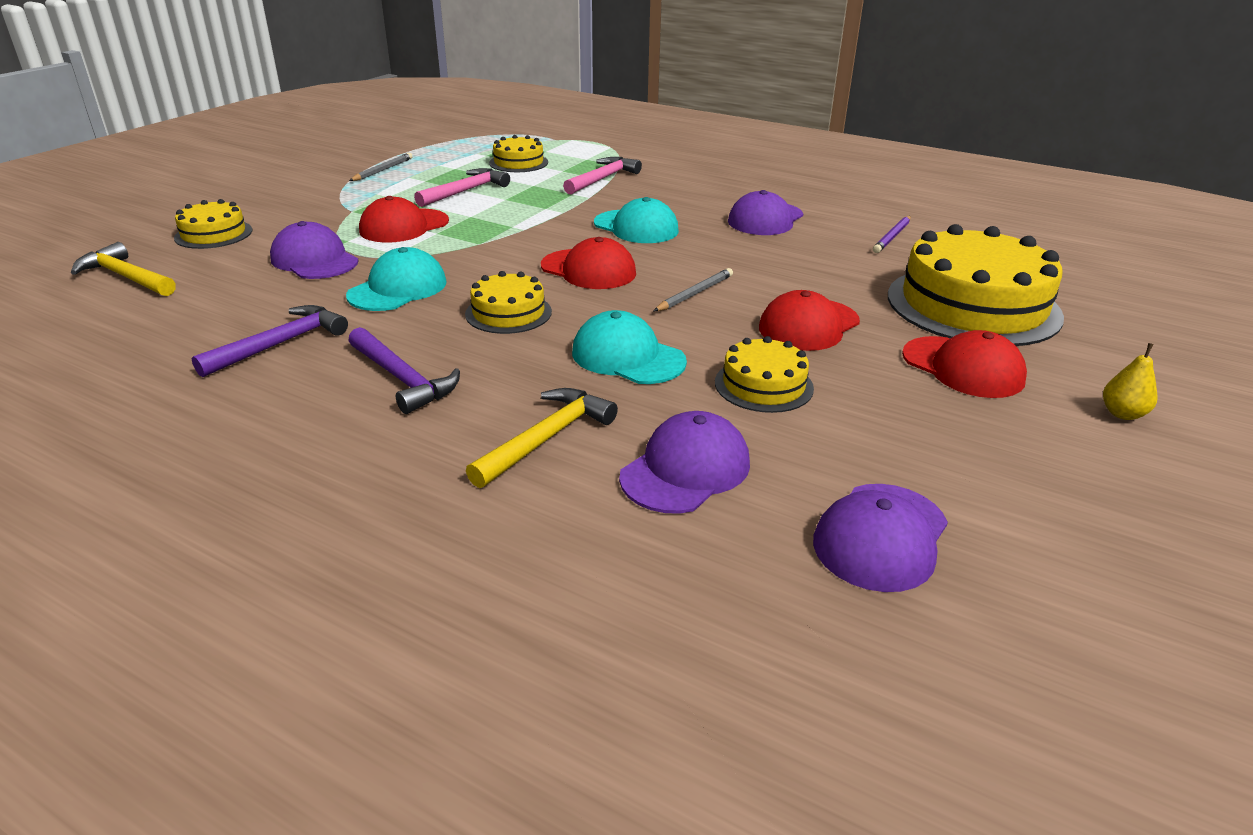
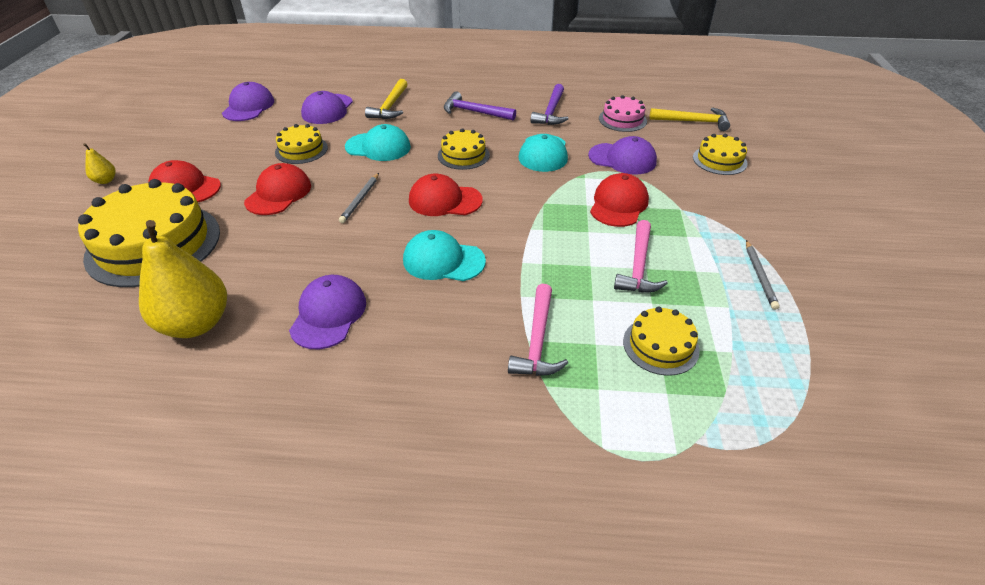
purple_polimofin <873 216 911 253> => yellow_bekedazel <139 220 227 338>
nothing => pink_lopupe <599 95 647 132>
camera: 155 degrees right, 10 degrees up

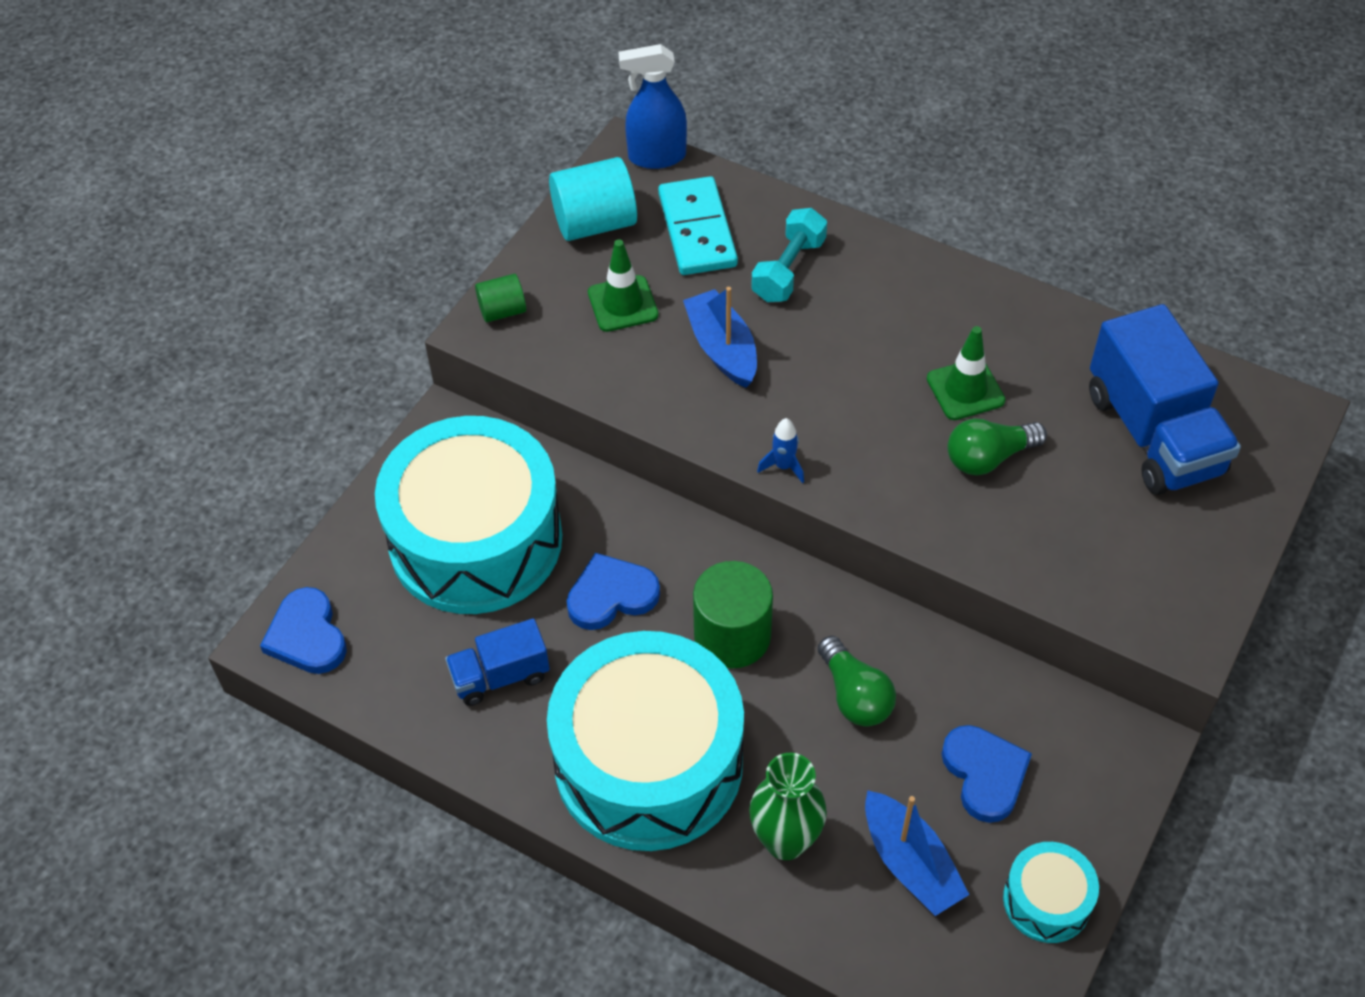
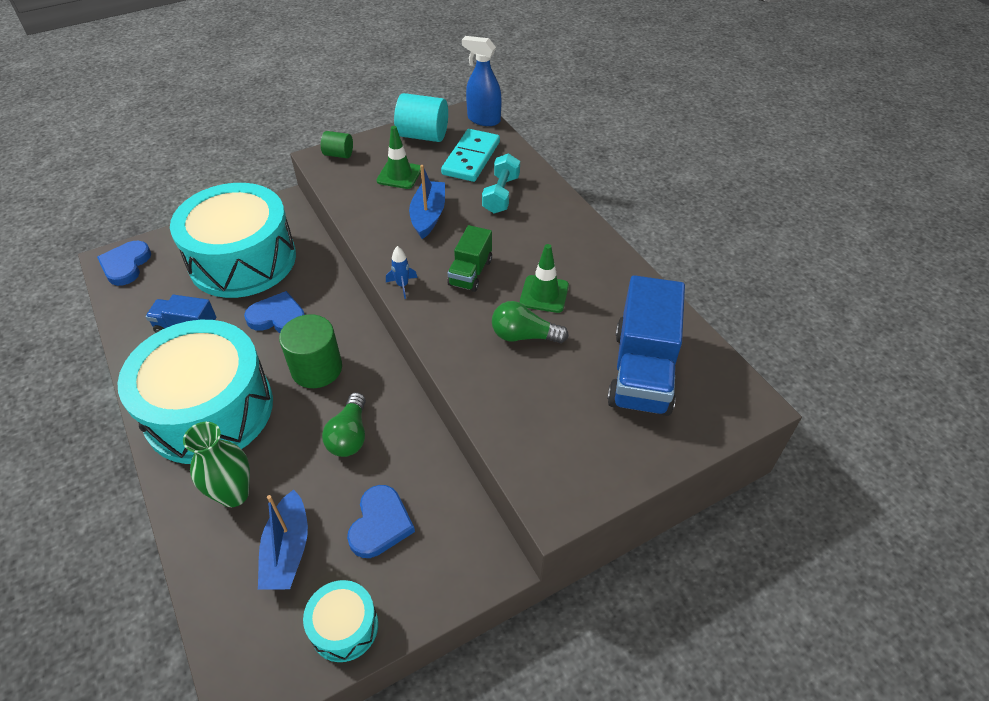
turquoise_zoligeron <751 208 827 302> => turquoise_zoligeron <482 153 520 214>, 45 degrees counterclockwise
nothing => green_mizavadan <447 225 492 292>
camera: 30 degrees right, 5 degrees down

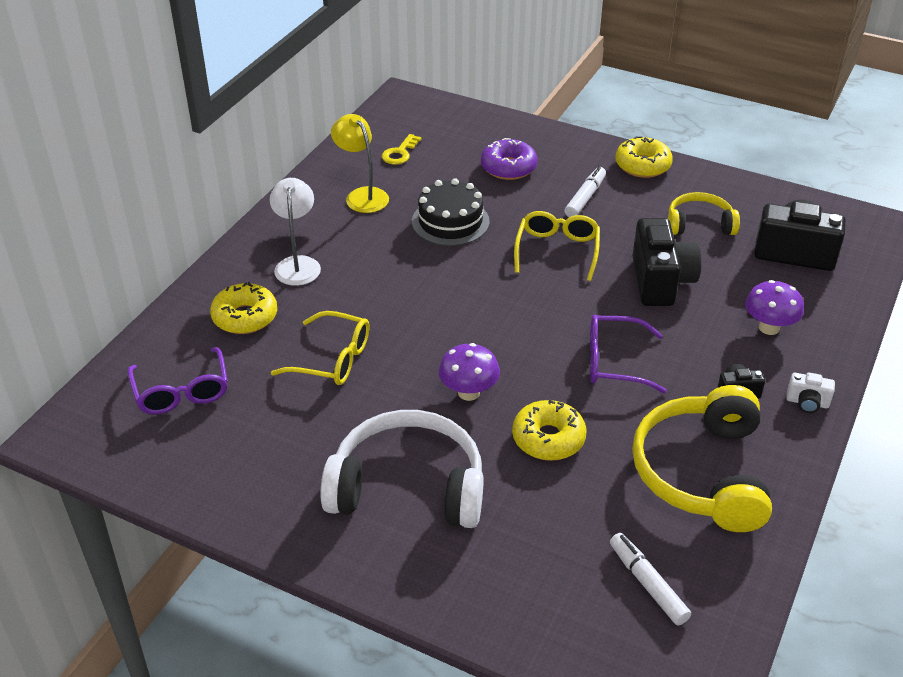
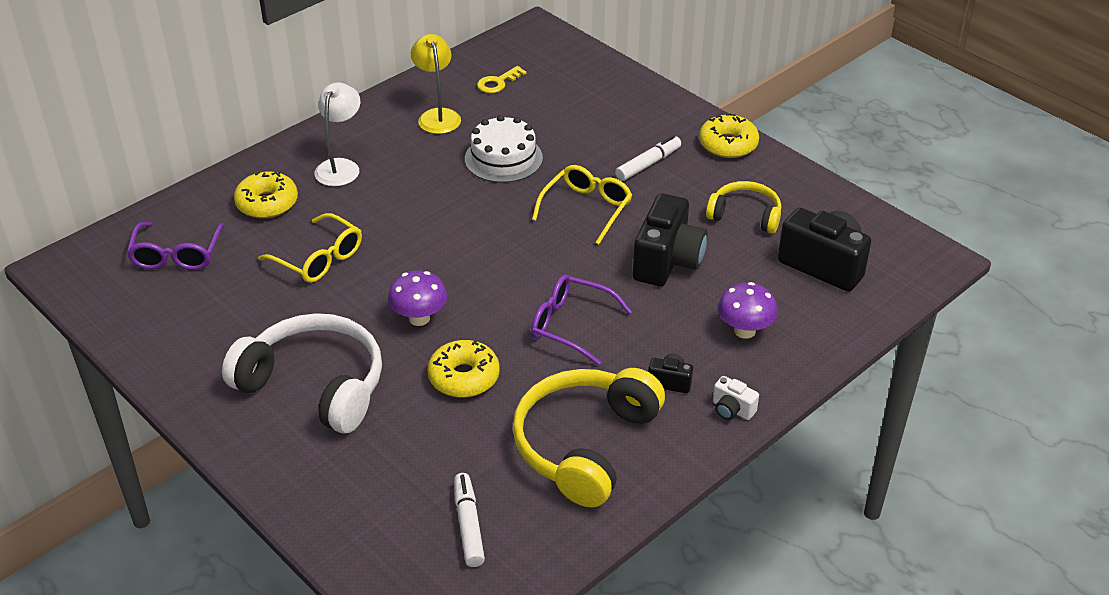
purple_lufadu <481 138 537 180> => nothing
black_lopupe <412 178 490 246> => white_lopupe <465 115 543 183>
camera: 20 degrees right, 0 degrees up

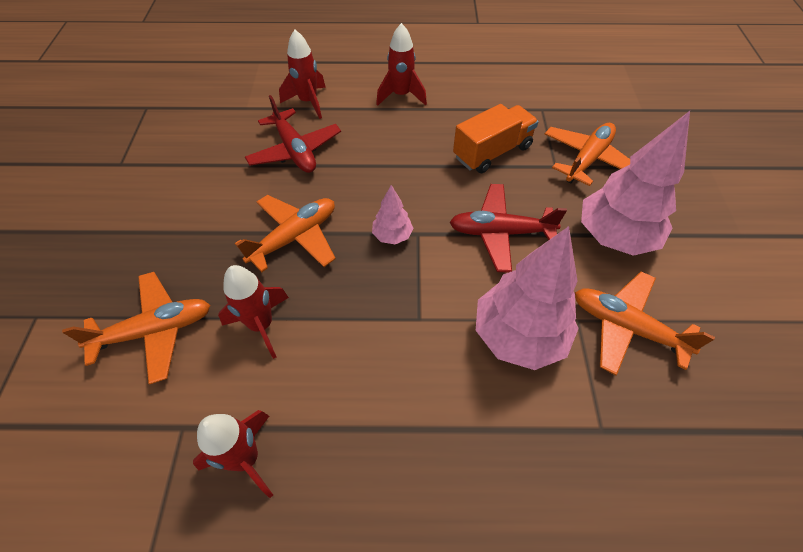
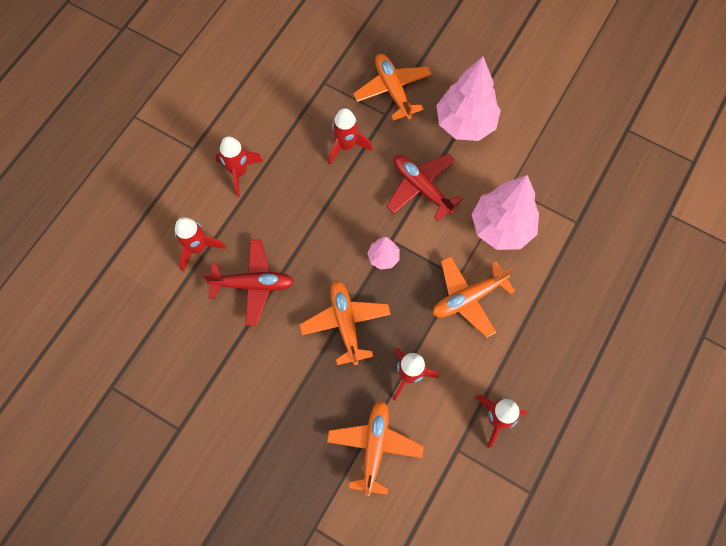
orange_mizavadan <453 104 539 173> => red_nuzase <328 108 372 165>
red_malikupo <449 184 567 273> => red_malikupo <387 154 463 221>, 105 degrees clockwise
orange_malikupo <575 271 715 375> => orange_malikupo <433 256 515 338>, move
camera: 60 degrees left, 15 degrees up

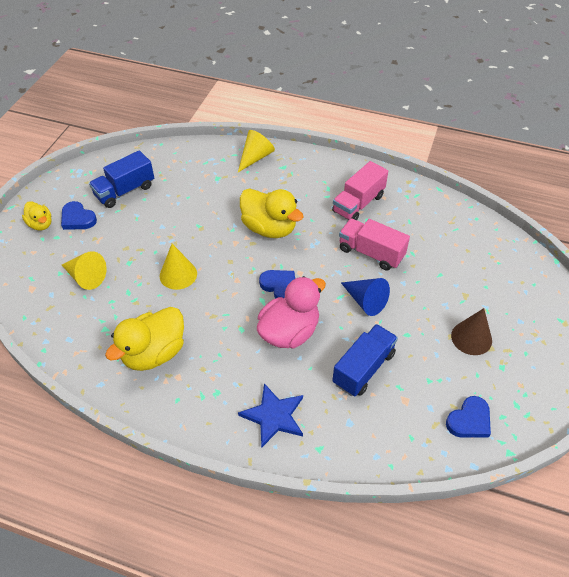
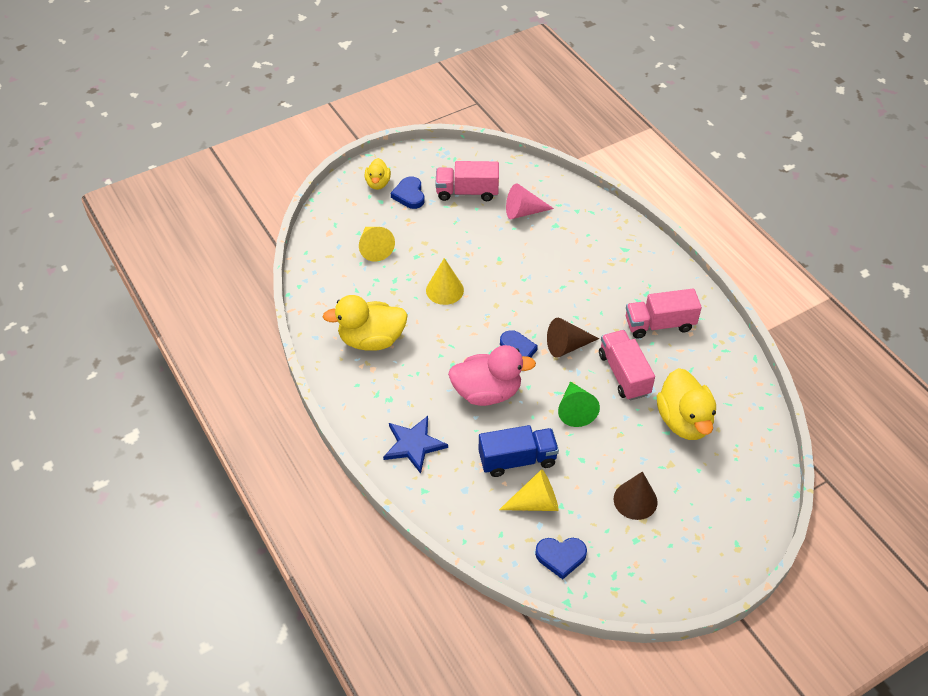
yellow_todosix <238 130 275 172> => yellow_todosix <499 469 558 511>, move
blue_mizavadan <89 150 154 208> => pink_mizavadan <435 161 499 201>
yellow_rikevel <240 189 304 238> => yellow_rikevel <657 368 716 440>, move
blue_todosix <341 278 390 316> => green_todosix <558 381 600 427>
nothing => pink_todosix <506 183 554 219>
nothing => brown_todosix <547 318 599 358>
camera: 40 degrees right, 0 degrees up

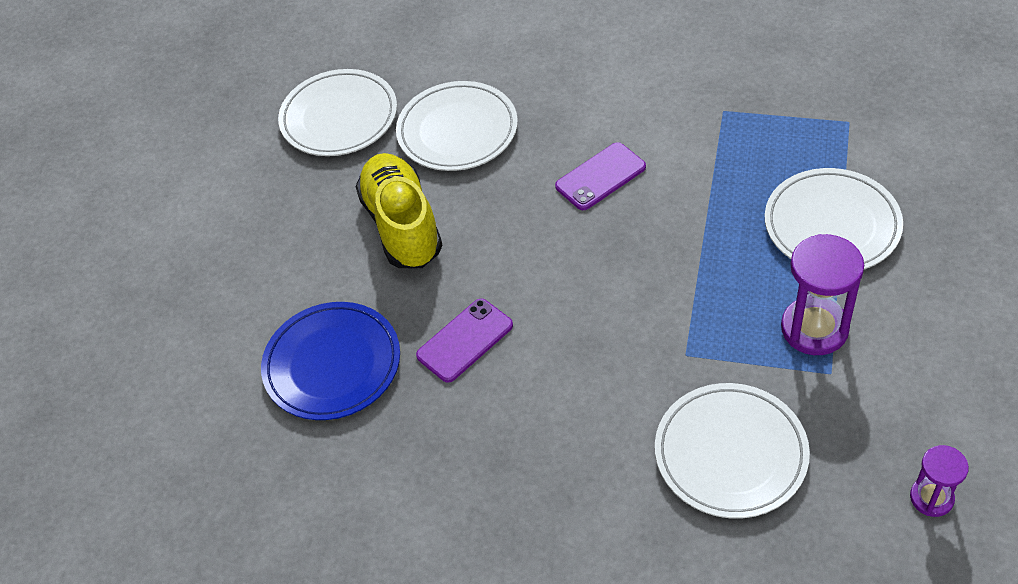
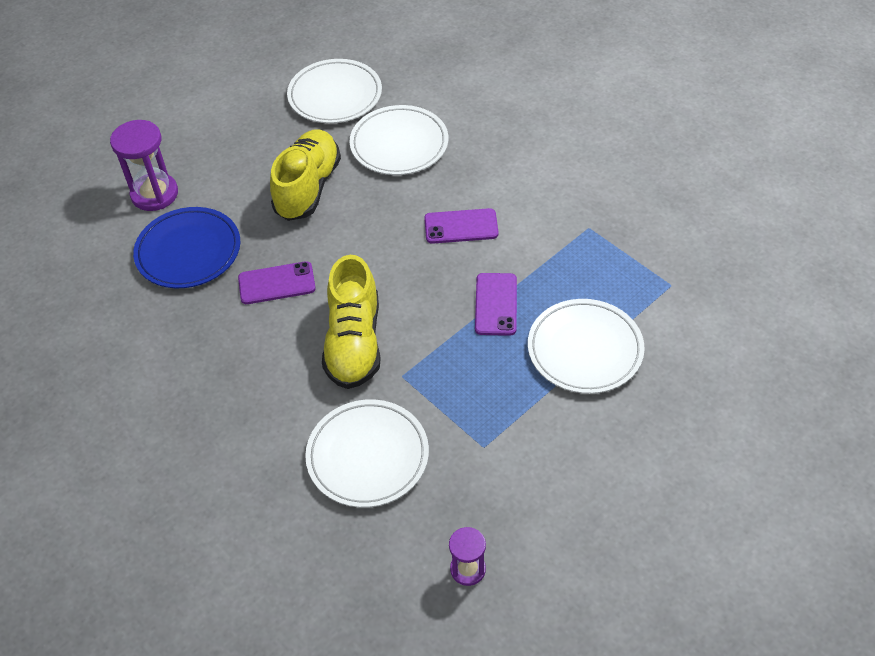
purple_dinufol <781 234 864 355> => purple_dinufol <110 120 178 211>, move
nothing => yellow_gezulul <322 255 381 389>
nothing => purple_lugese <475 273 517 336>
camera: 30 degrees right, 0 degrees up

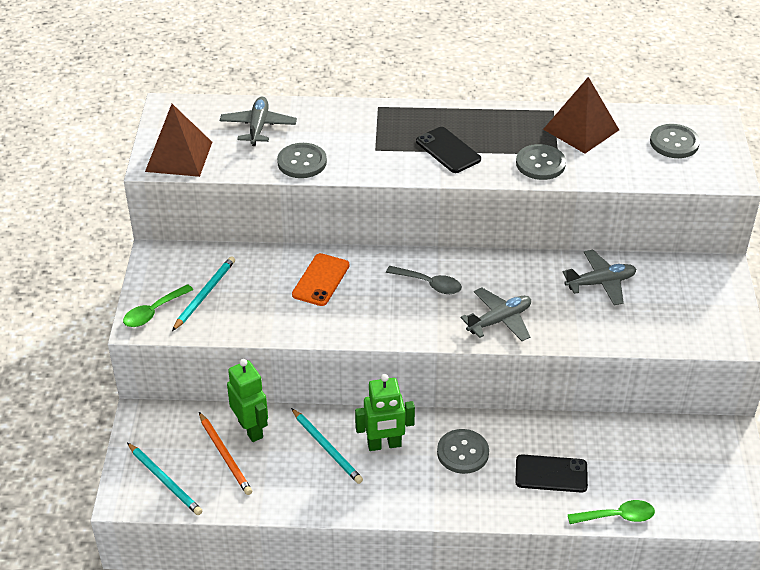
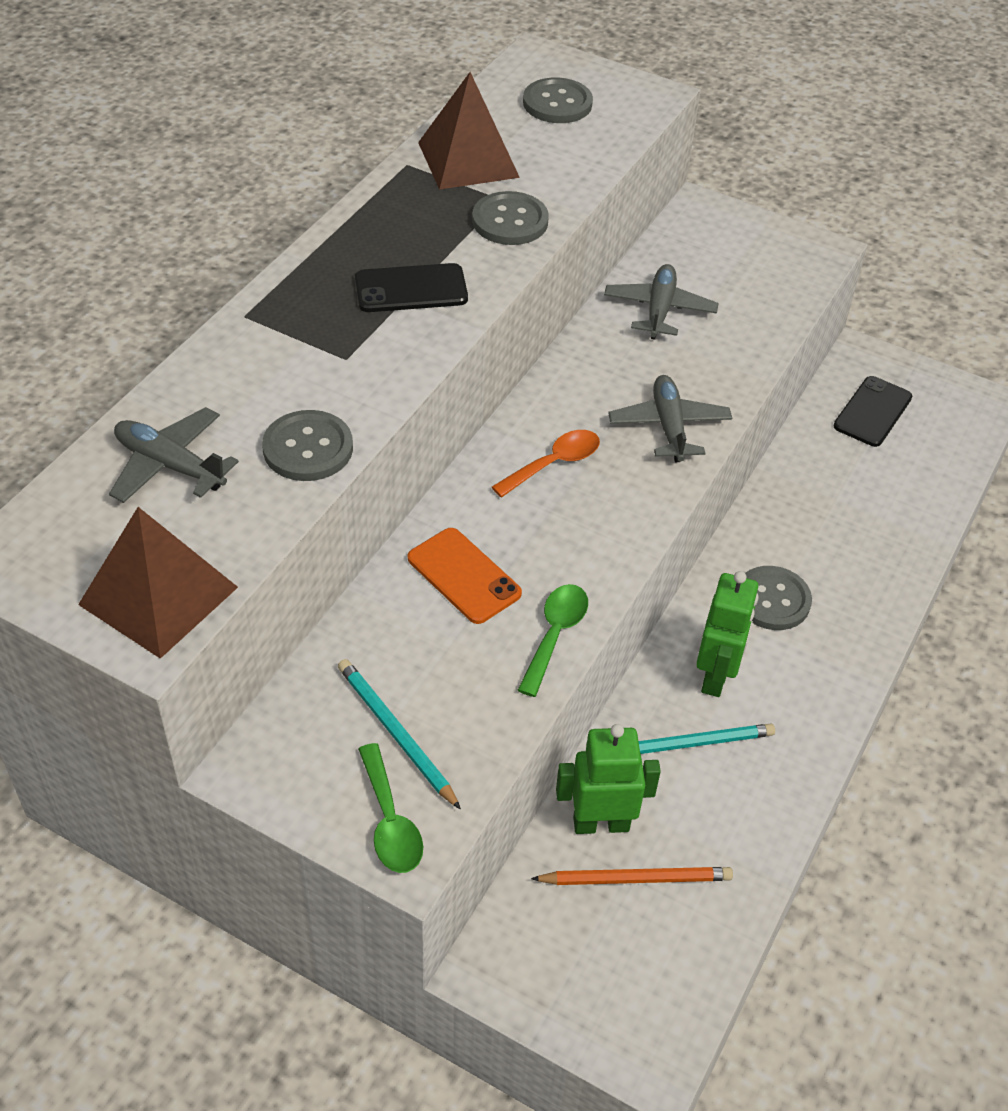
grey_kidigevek <386 266 462 294> => orange_kidigevek <492 430 600 497>
turquoise_polimofin <127 443 202 515> => nothing
black_lugese <515 454 588 493> => black_lugese <833 376 912 447>, move
green_kidigevek <568 500 655 524> => green_kidigevek <518 584 588 697>, move
camera: 65 degrees left, 5 degrees up

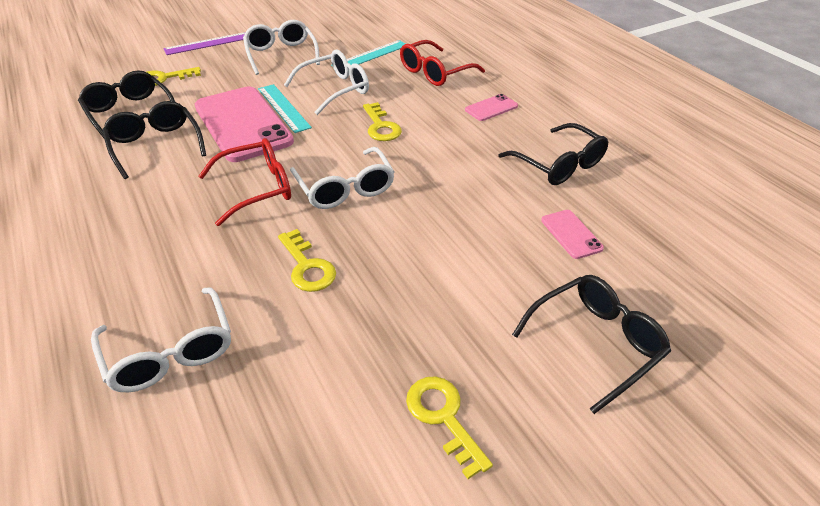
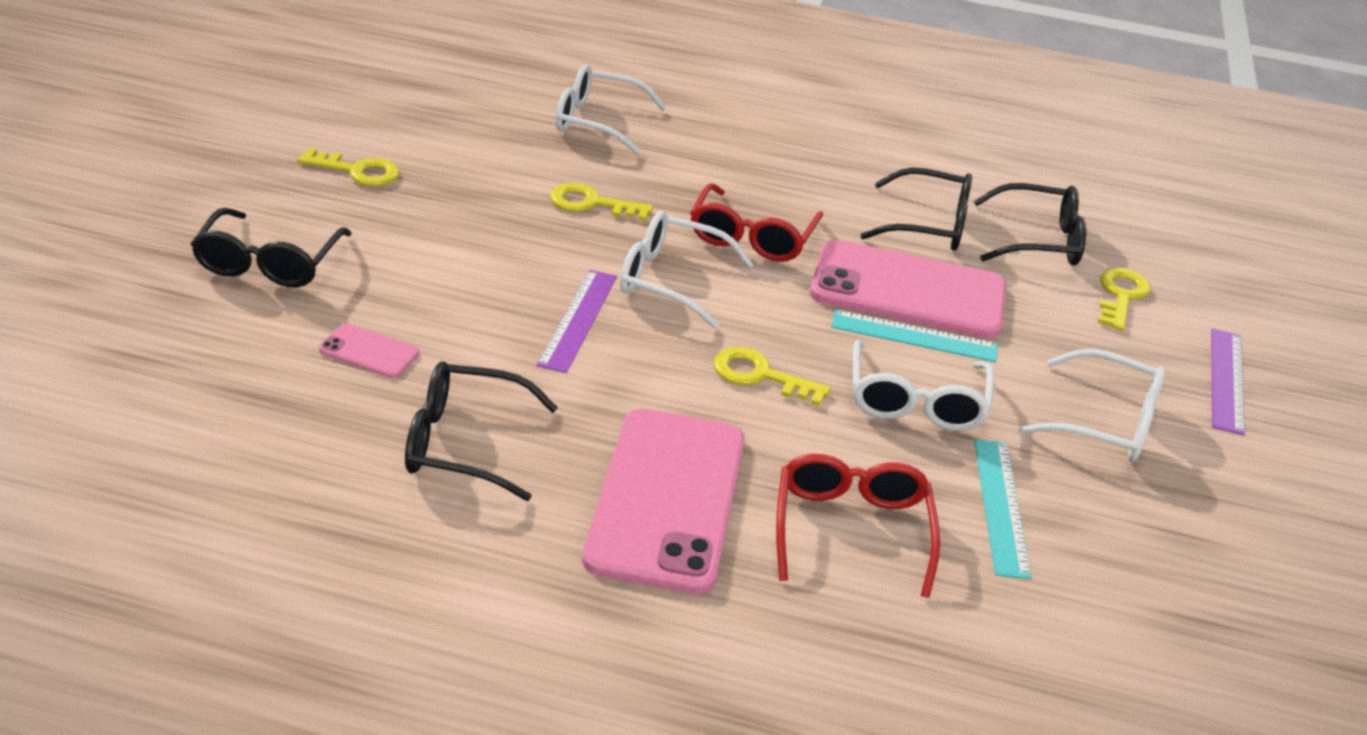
pink_lugese <465 94 518 121> => pink_lugese <582 409 745 594>, x2.32
nothing => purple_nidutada <536 270 617 373>
camera: 130 degrees right, 5 degrees down

